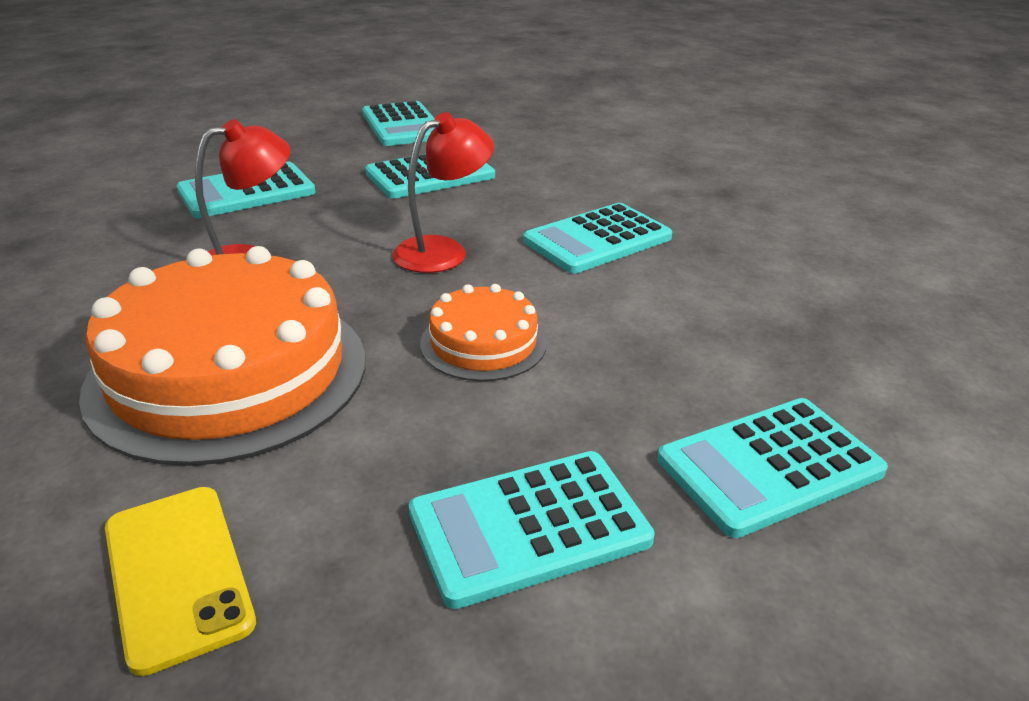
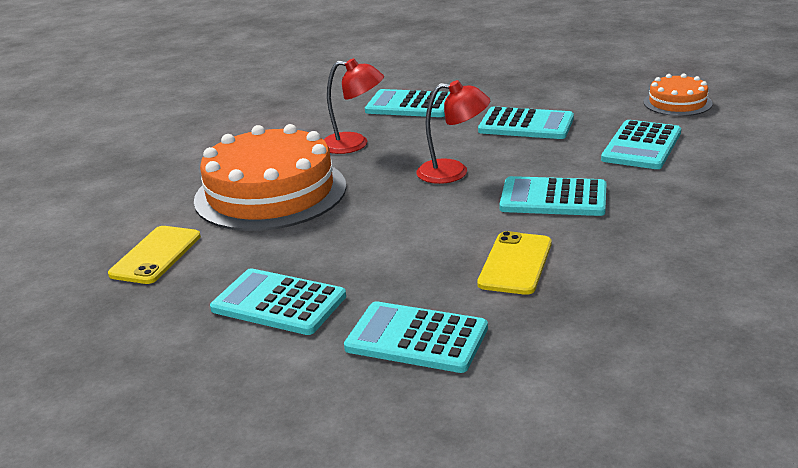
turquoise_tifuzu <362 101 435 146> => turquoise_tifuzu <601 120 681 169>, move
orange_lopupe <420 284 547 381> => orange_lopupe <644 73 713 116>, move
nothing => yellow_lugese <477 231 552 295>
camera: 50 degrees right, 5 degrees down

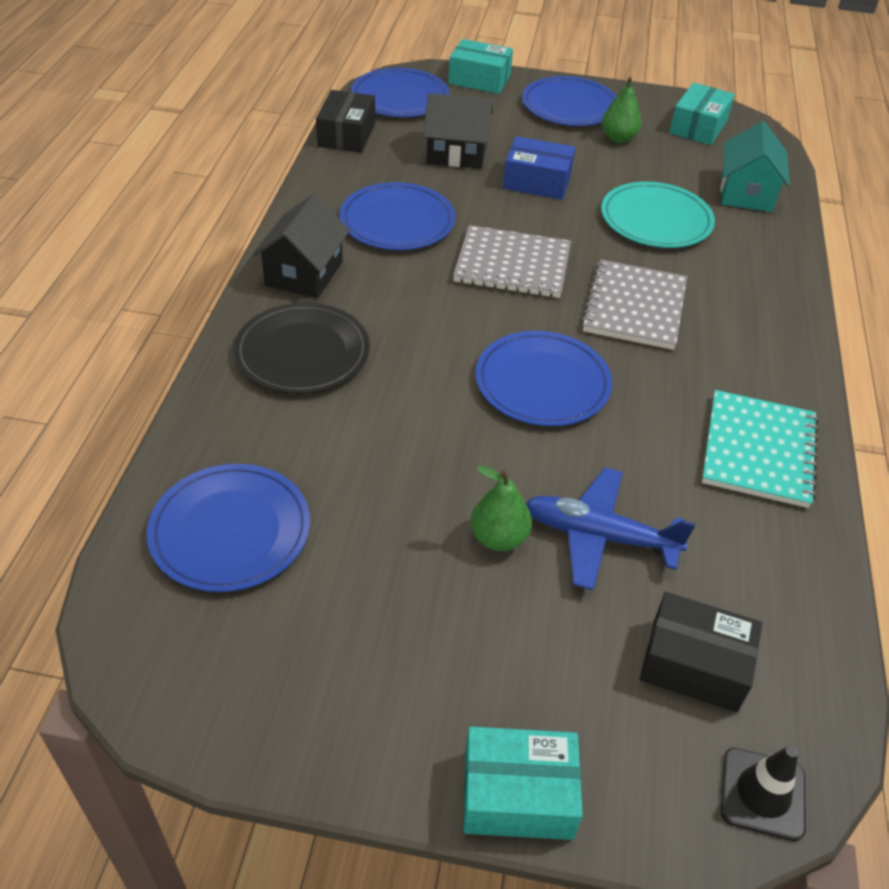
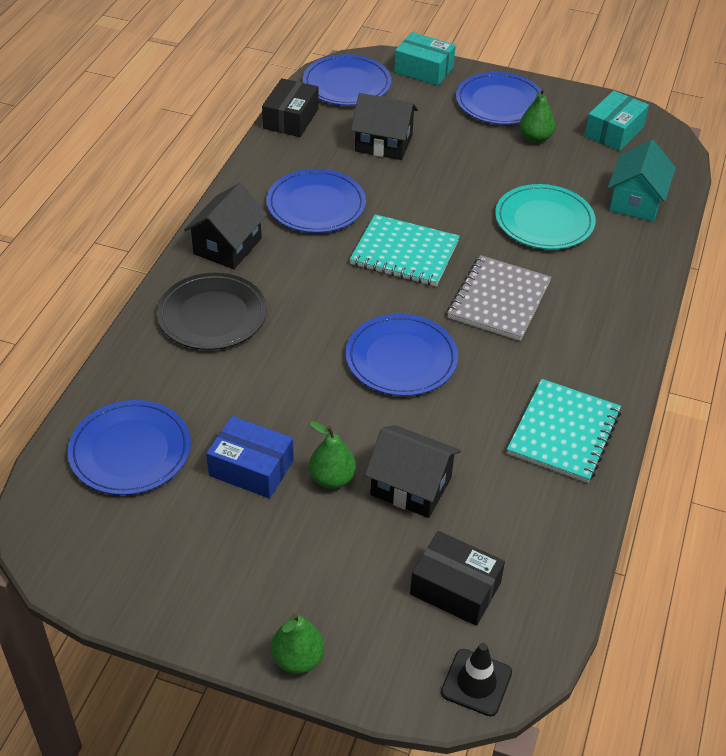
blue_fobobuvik <503 136 575 200> => blue_fobobuvik <206 416 294 498>, move
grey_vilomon <453 225 571 298> => turquoise_vilomon <350 214 460 286>
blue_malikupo <526 467 695 590> => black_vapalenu <365 425 461 518>
turquoise_fobobuvik <463 727 583 840> => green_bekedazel <271 613 325 674>
camera: 10 degrees right, 0 degrees up

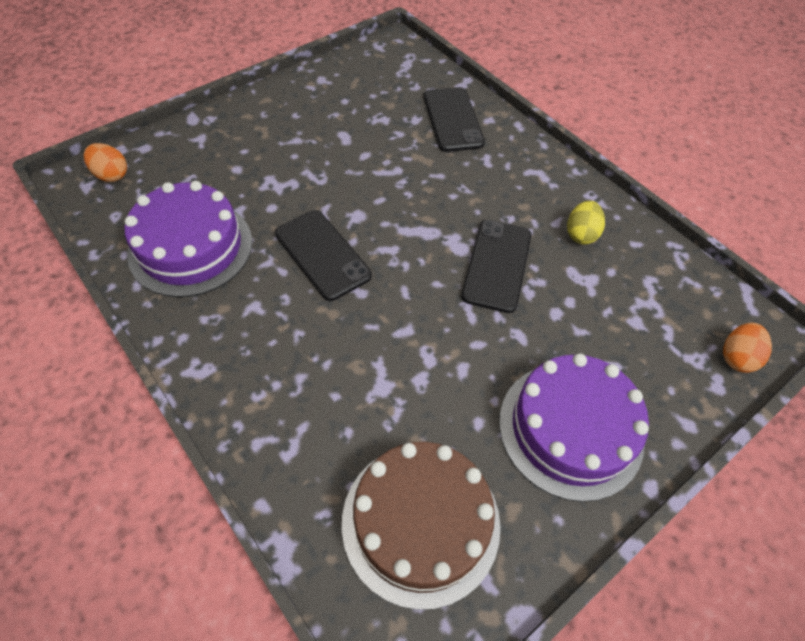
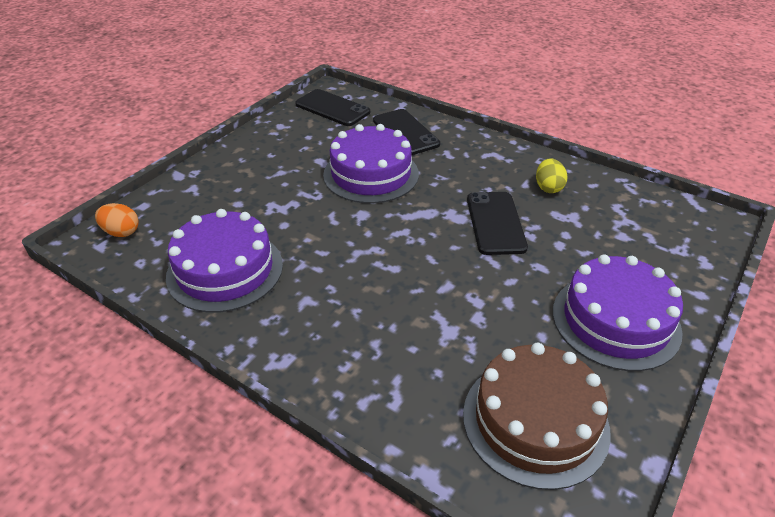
black_lugese <275 210 372 301> => black_lugese <295 89 370 126>, move
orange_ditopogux <723 322 772 373> => nothing
nothing => purple_lopupe <323 124 419 203>
camera: 15 degrees left, 15 degrees down

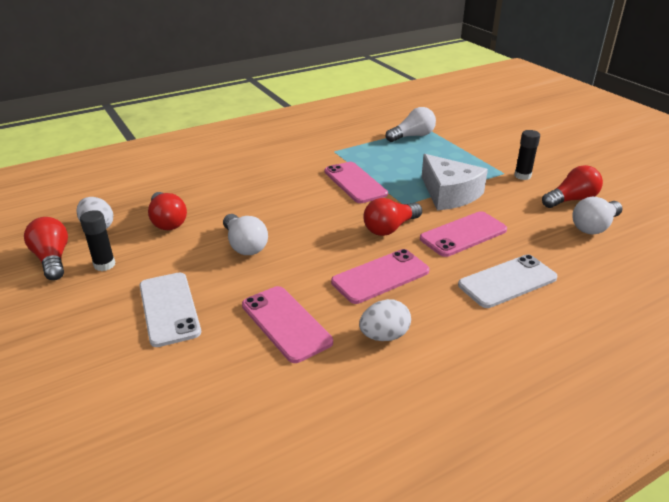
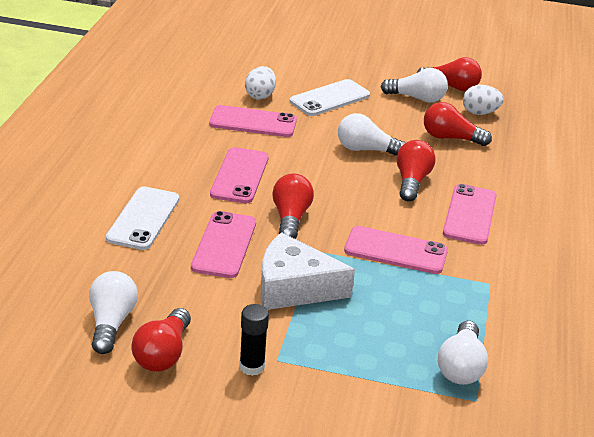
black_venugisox <80 210 115 271> => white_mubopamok <381 68 448 103>
white_lugese <139 272 201 347> => white_lugese <290 79 370 116>, 60 degrees counterclockwise
white_ditopogux <359 299 411 341> => white_ditopogux <245 66 276 100>, move
nothing => red_mubopamok <397 140 436 201>
nothing => pink_lugese <443 184 497 245>
camera: 130 degrees right, 0 degrees up

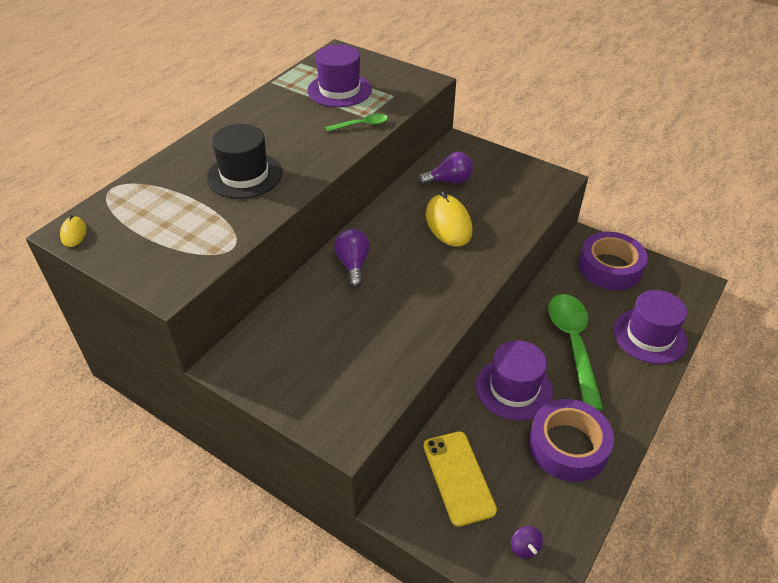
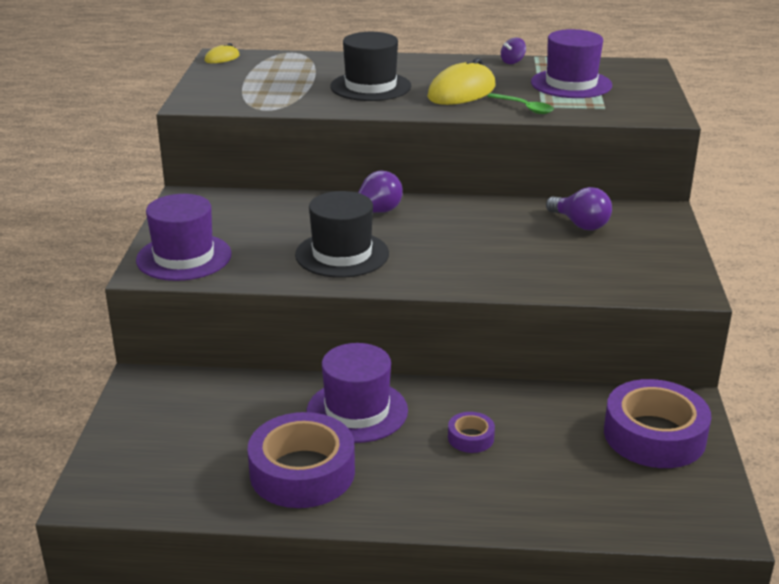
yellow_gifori <426 191 473 247> => yellow_gifori <427 58 496 105>, move
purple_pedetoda <613 290 687 364> => purple_pedetoda <136 194 232 281>, move
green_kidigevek <548 294 604 410> => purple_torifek <448 412 495 453>
yellow_lugese <424 431 497 527> => nothing
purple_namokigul <511 526 543 558> => purple_namokigul <501 37 526 64>, move
nothing => black_pedetoda <295 191 389 278>
camera: 60 degrees right, 15 degrees down

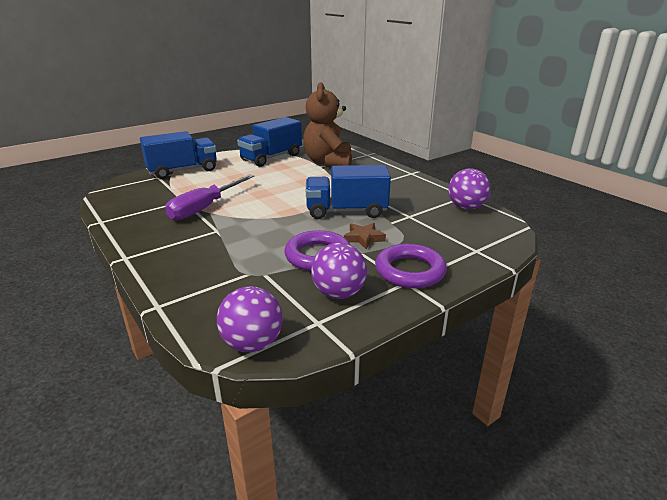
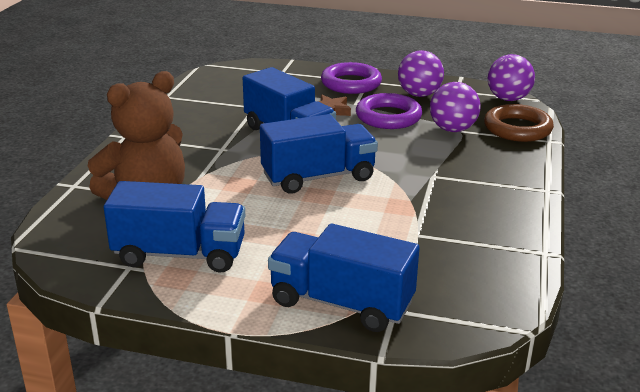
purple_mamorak <448 168 491 210> => purple_mamorak <430 82 481 132>, move
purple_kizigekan <165 174 254 220> => nothing
nothing => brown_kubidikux <484 104 554 142>
nothing => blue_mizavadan <260 114 378 194>
camera: 130 degrees left, 0 degrees up

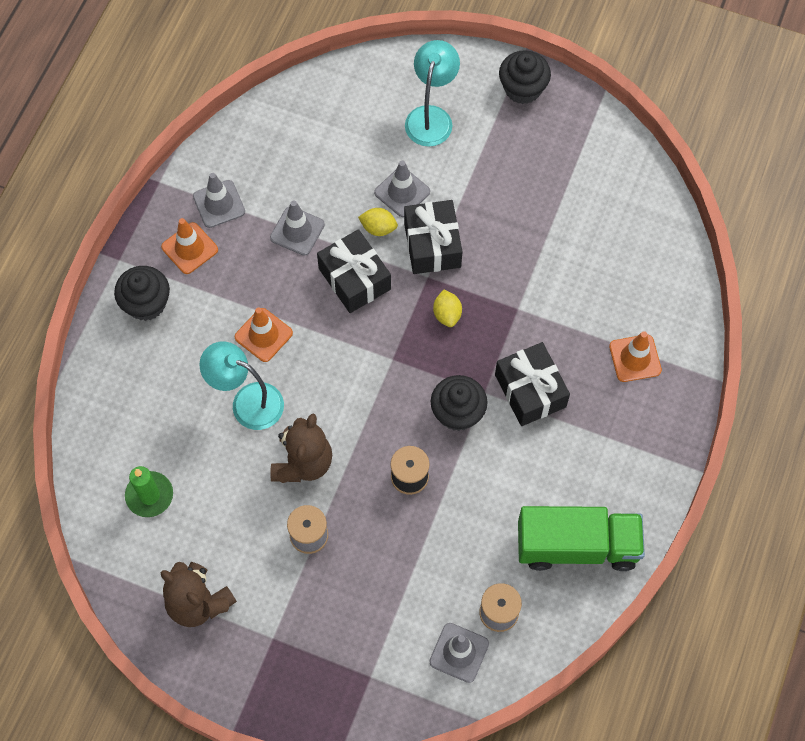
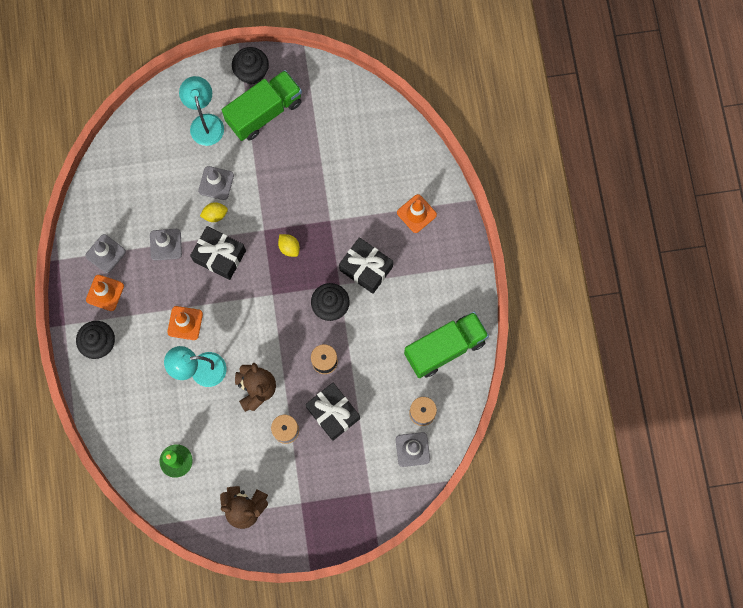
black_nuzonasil <404 200 462 274> => black_nuzonasil <305 383 360 441>, move
nothing => green_mizavadan <222 70 302 141>
camera: 30 degrees left, 10 degrees up

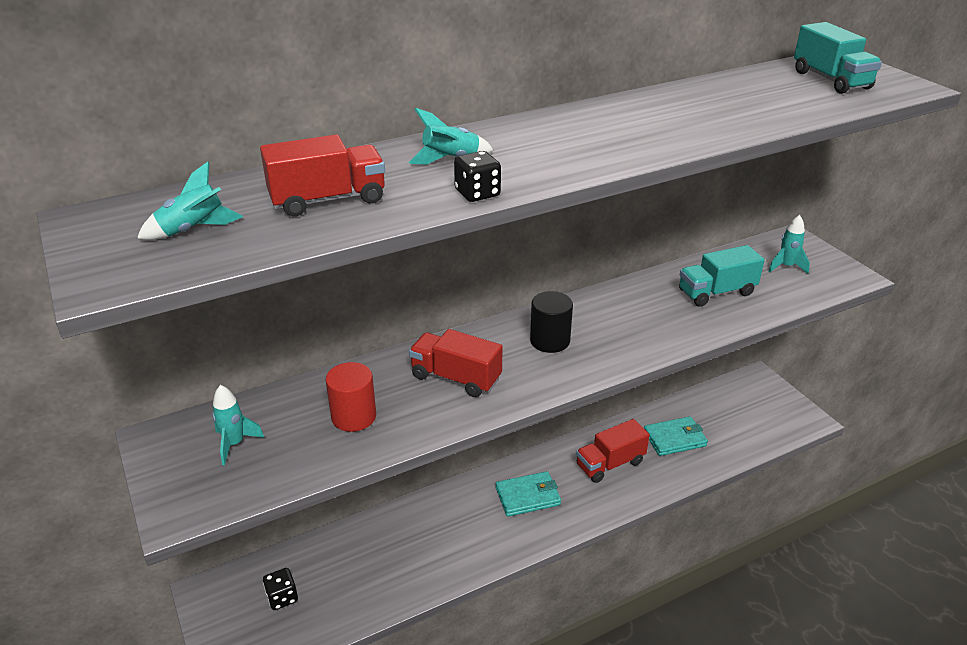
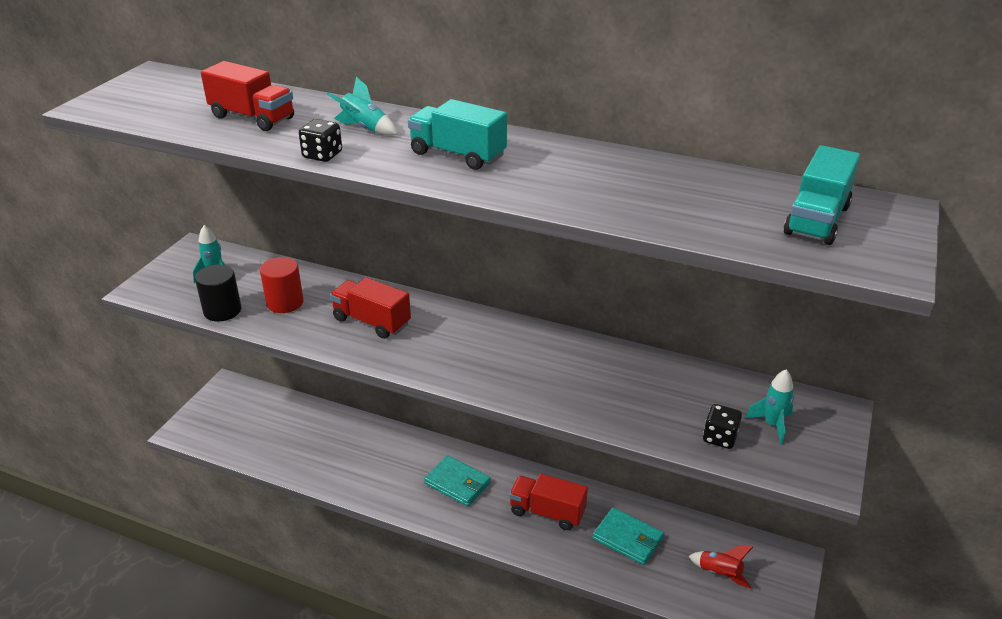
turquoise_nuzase <137 162 243 240> => nothing
turquoise_mizavadan <679 245 765 307> => turquoise_mizavadan <408 99 507 170>, move
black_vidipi <530 291 573 353> => black_vidipi <195 265 241 321>, move
red_mizavadan <409 329 503 397> => red_mizavadan <330 277 411 339>, 45 degrees counterclockwise
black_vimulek <263 568 298 610> => black_vimulek <703 404 742 449>, move
nothing => red_nuzase <689 545 753 589>
camera: 50 degrees right, 0 degrees up

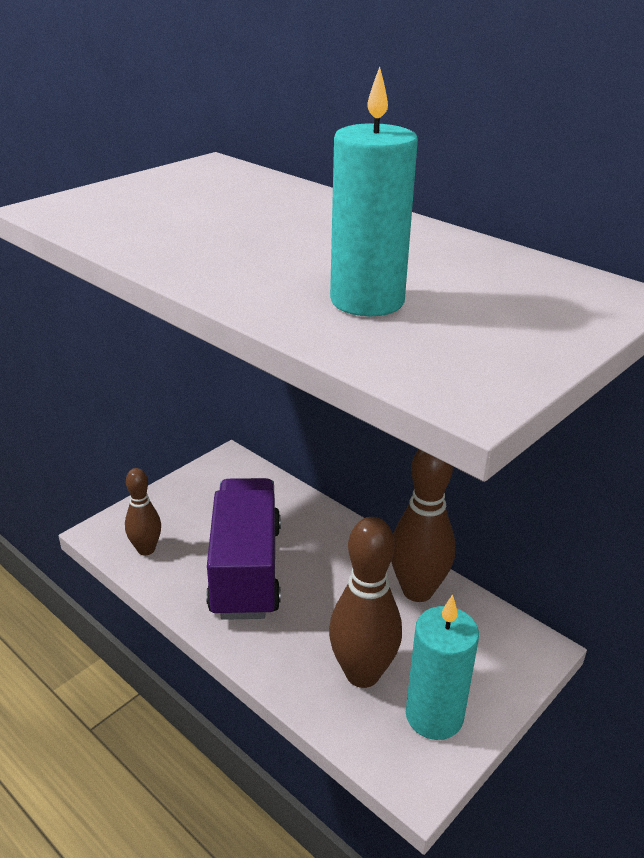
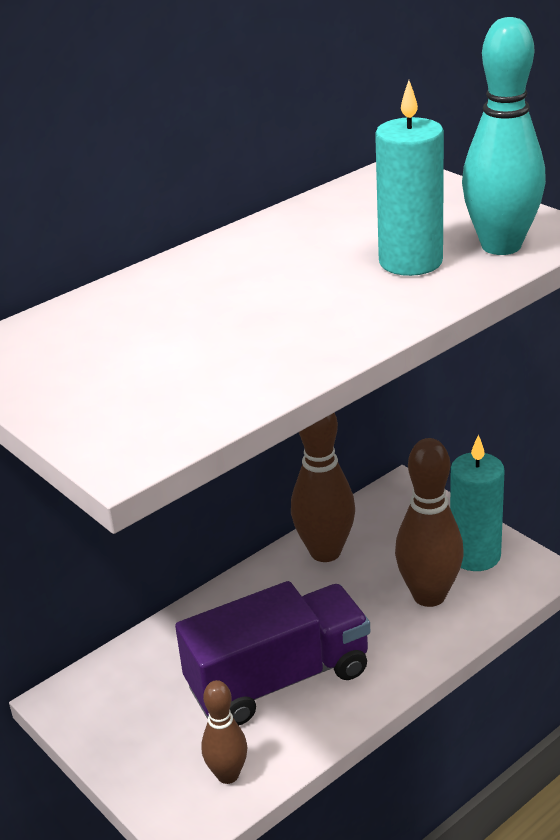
purple_mizavadan <206 478 281 620> => purple_mizavadan <175 581 370 725>, 150 degrees clockwise
nothing => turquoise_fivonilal <462 17 546 255>
camera: 80 degrees left, 0 degrees up

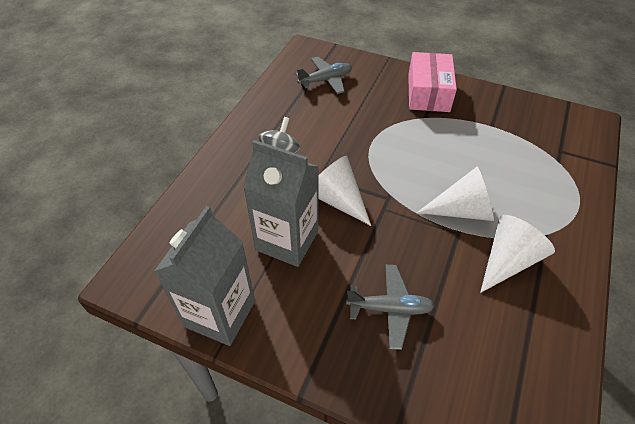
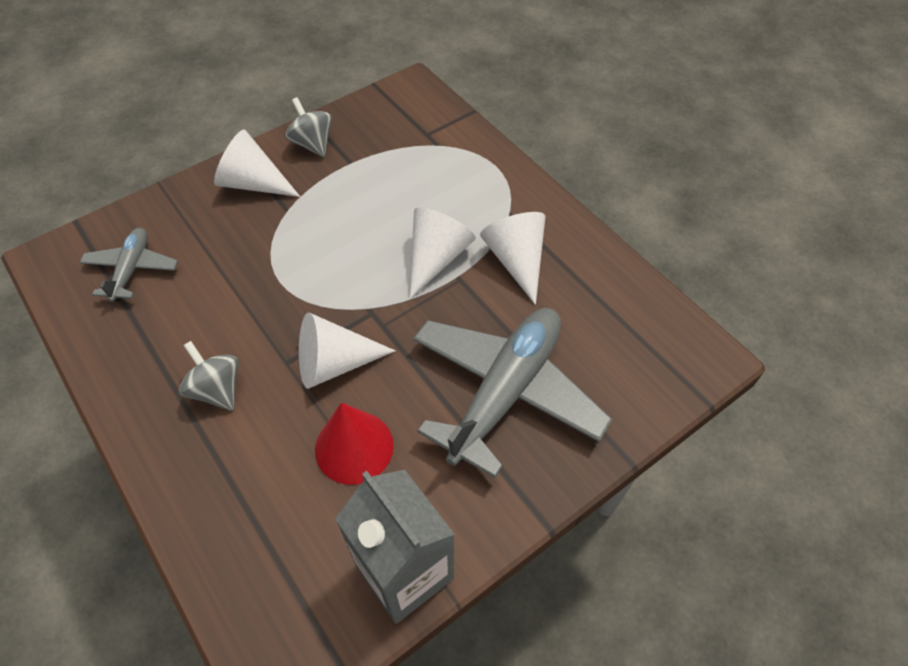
pink_fobobuvik <408 52 457 112> => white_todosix <214 130 300 197>
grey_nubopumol <243 140 319 267> => red_todosix <315 402 394 485>
grey_malikupo <346 265 435 350> => grey_malikupo <413 308 612 478>, x1.95
nothing => grey_namokigul <286 97 332 157>
camera: 60 degrees left, 5 degrees up

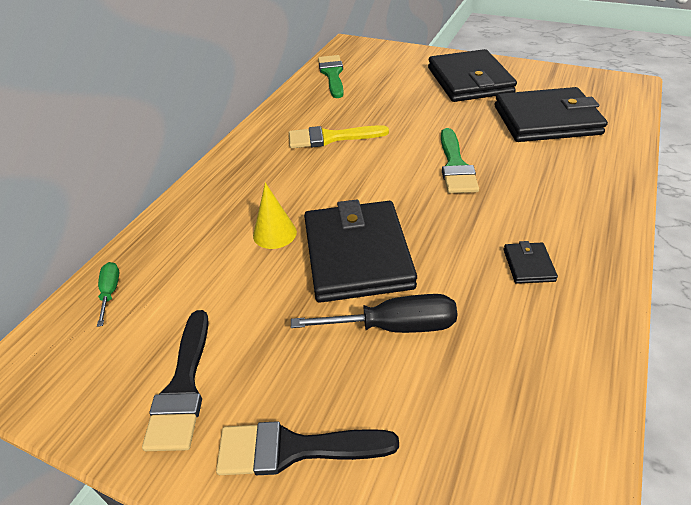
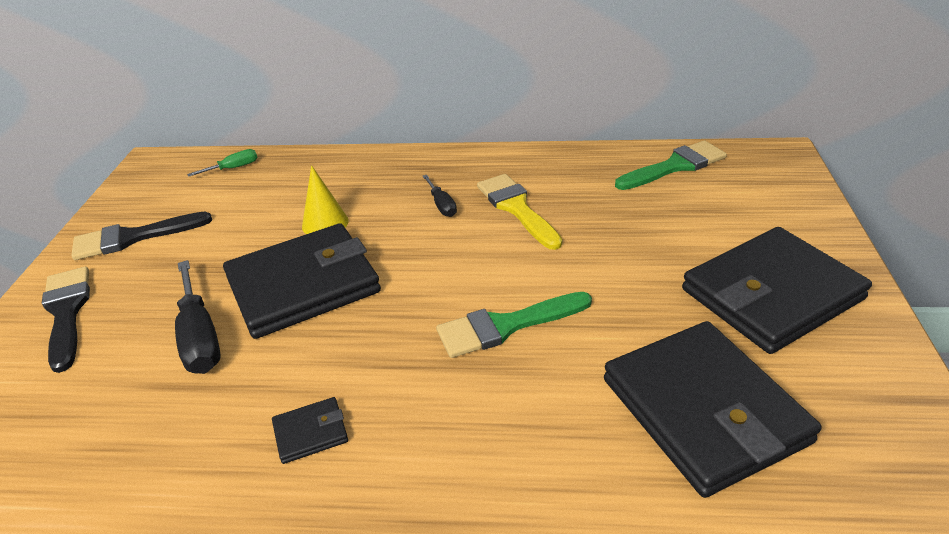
nothing => black_kizigekan <423 175 457 217>
camera: 70 degrees right, 5 degrees down

